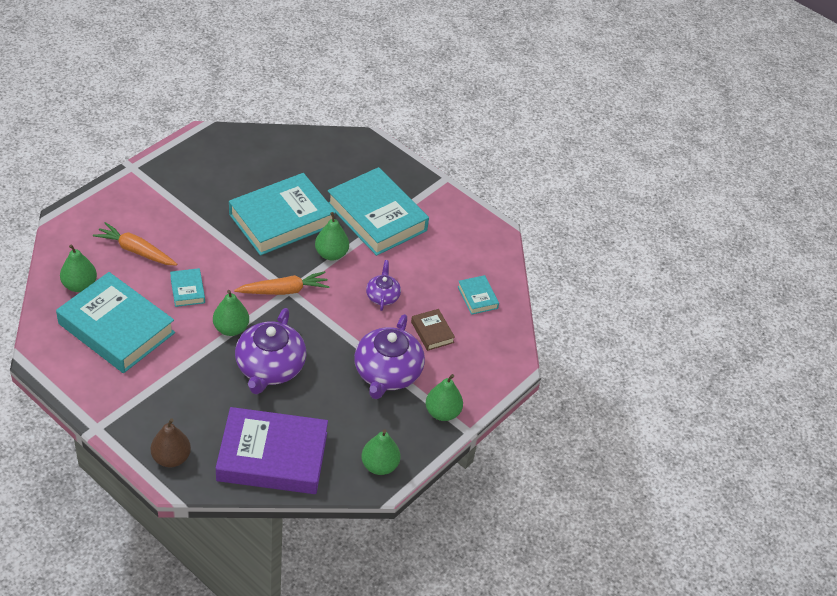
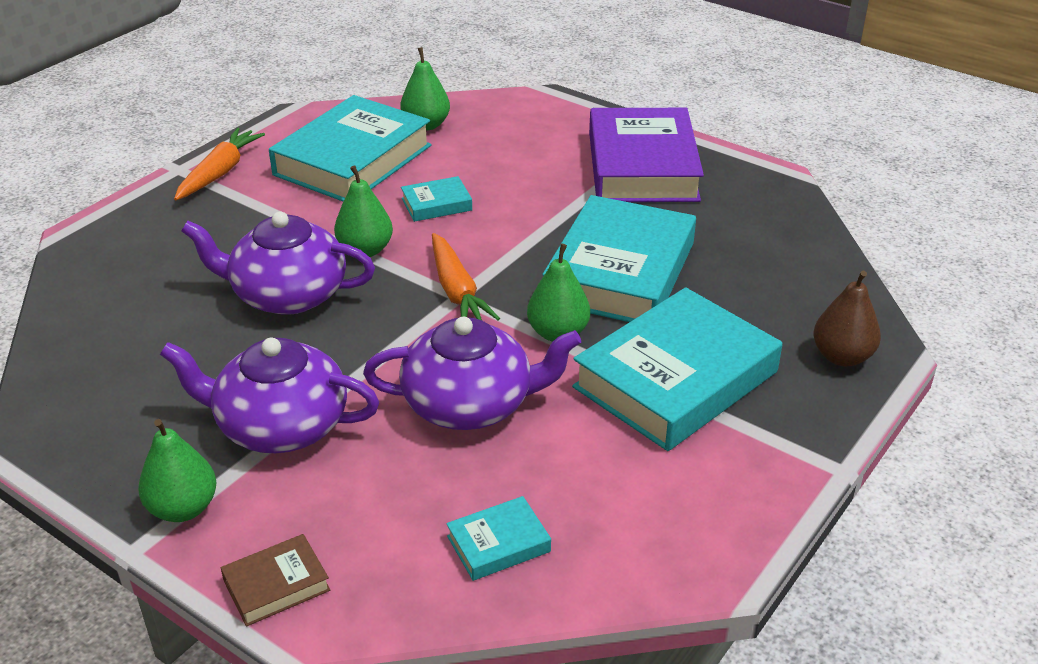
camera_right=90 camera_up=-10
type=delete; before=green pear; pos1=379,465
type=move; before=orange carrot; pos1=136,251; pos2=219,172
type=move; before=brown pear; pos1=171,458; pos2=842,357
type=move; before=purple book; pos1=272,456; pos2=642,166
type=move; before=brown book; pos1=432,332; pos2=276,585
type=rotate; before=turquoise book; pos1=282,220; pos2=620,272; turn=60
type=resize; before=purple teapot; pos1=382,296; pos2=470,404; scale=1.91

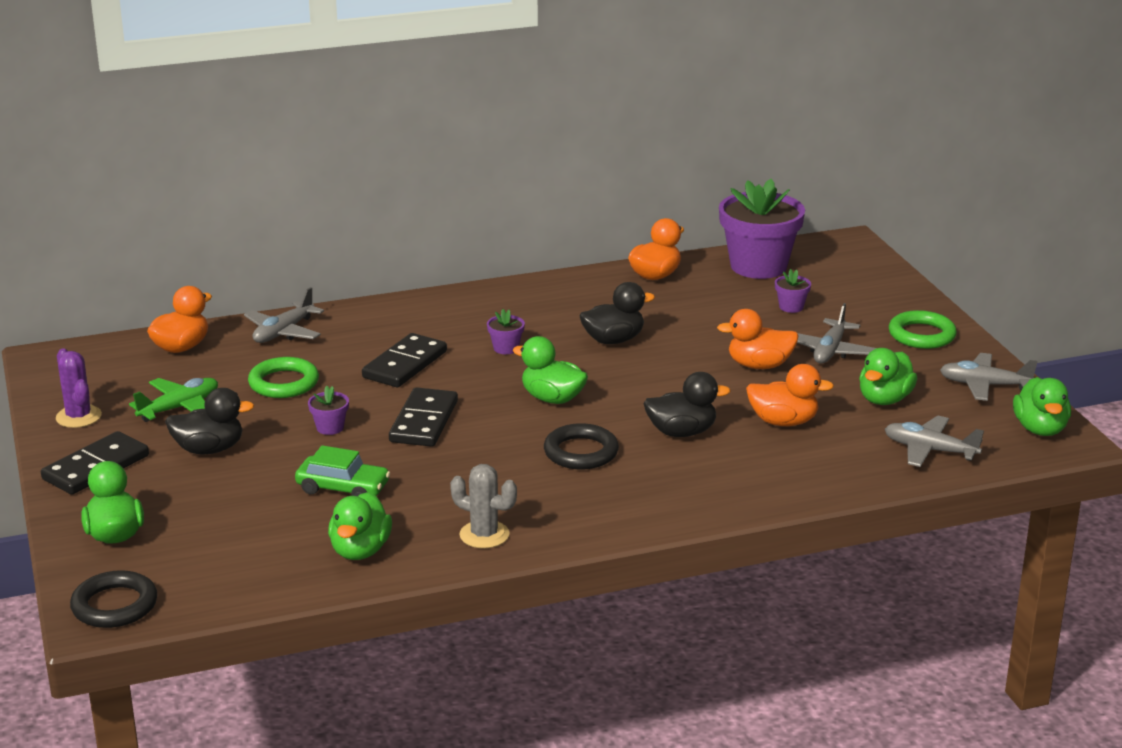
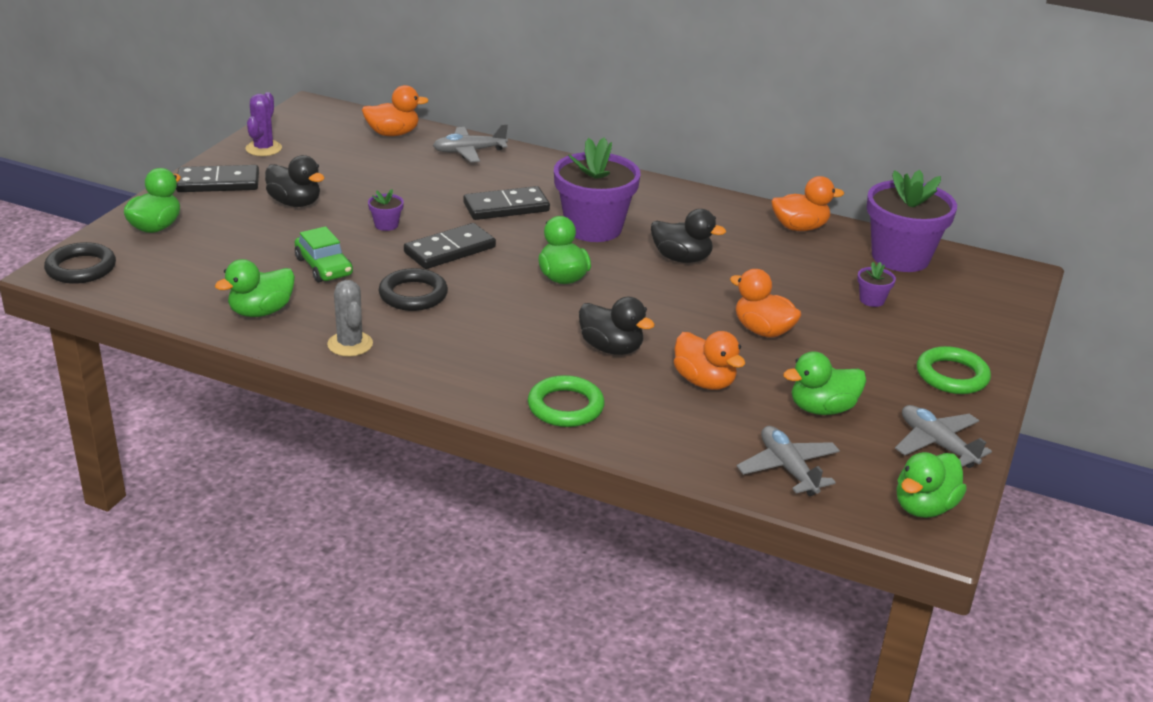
camera_right=40 camera_up=5
type=delete; before=green plane; pos1=179,408
type=delete; before=grey plane; pos1=830,351
type=move; before=green ring; pos1=284,383; pos2=565,407
type=move; before=black ring; pos1=581,452; pos2=413,295
type=resize; before=purple flower pot; pos1=506,348; pos2=593,228; scale=2.44

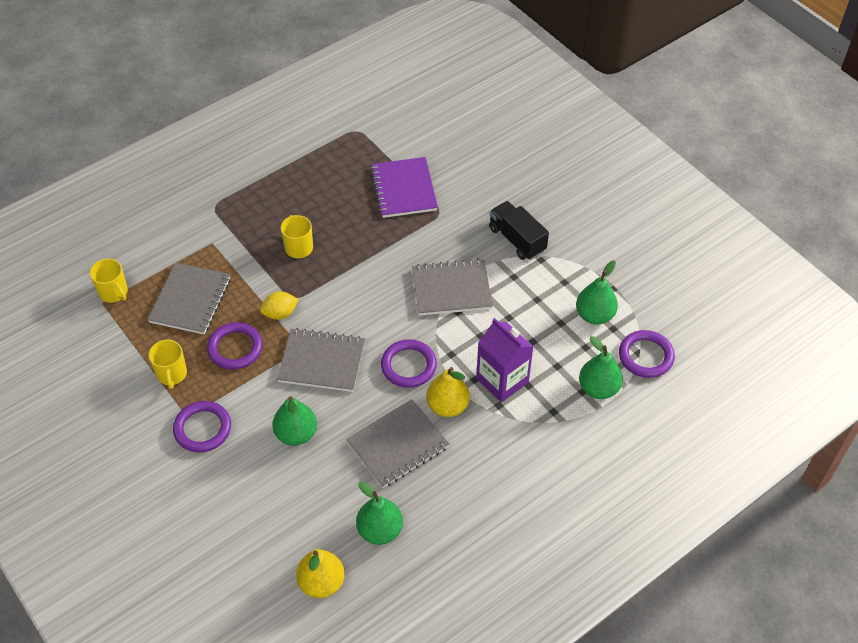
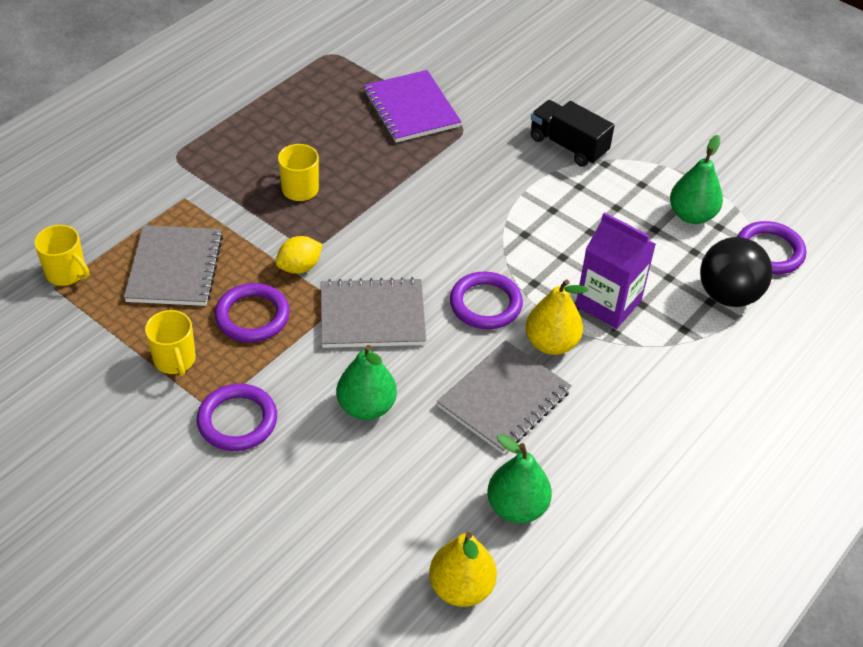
camera_right=-15 camera_up=-5
type=delete; before=grey notebook; pos1=451,289
type=replace; before=green pear; after=black ball; pos1=598,388; pos2=728,295

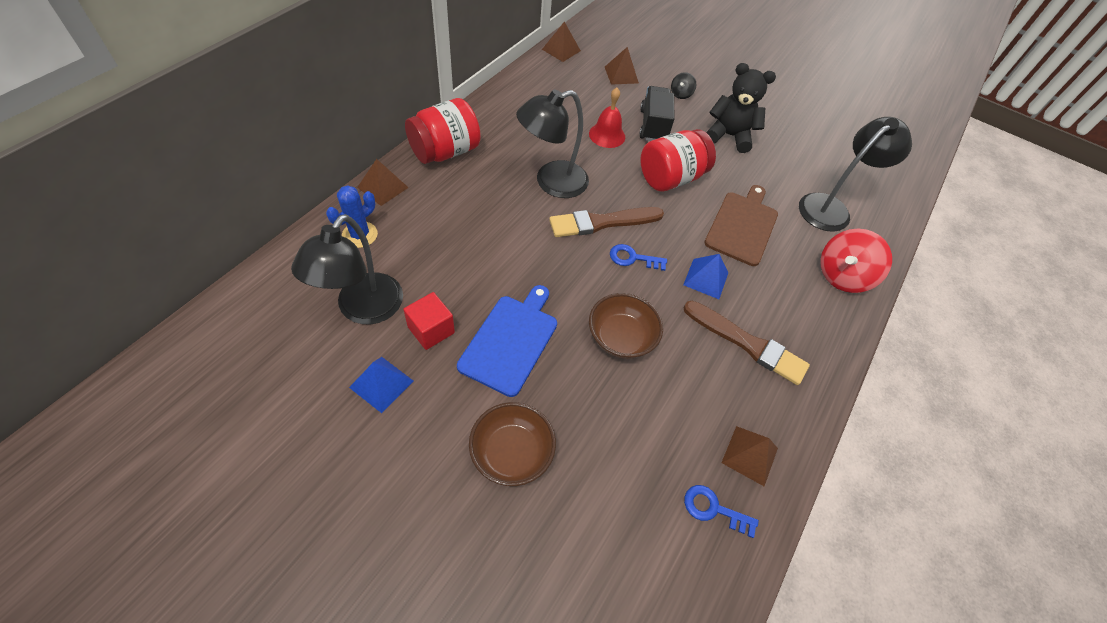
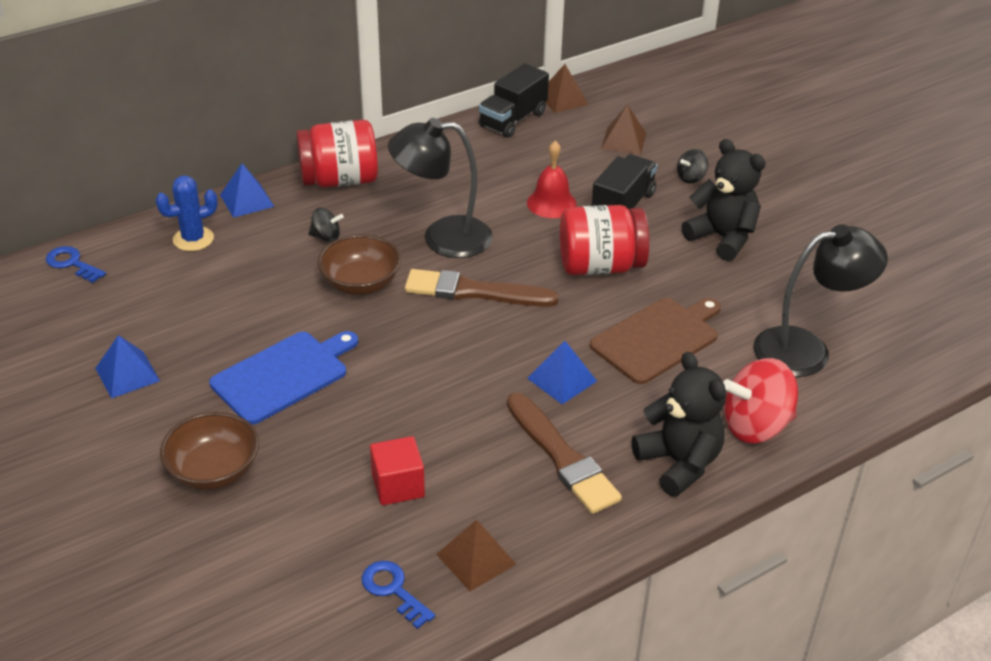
camera_right=30 camera_up=-15
type=delete; before=black lamp; pos1=363,309
type=insert; after=black spinning top; pos2=326,237
type=insert; after=black truck; pos2=513,120
type=insert; after=black teddy bear; pos2=679,463
type=move; before=red cube; pos1=431,330; pos2=398,485
type=move; before=brown bowl; pos1=621,338; pos2=360,283
type=move; before=blue key; pos1=633,258; pos2=72,264
type=recolor; before=brown pyramid; after=blue pyramid; pos1=382,187; pos2=247,200

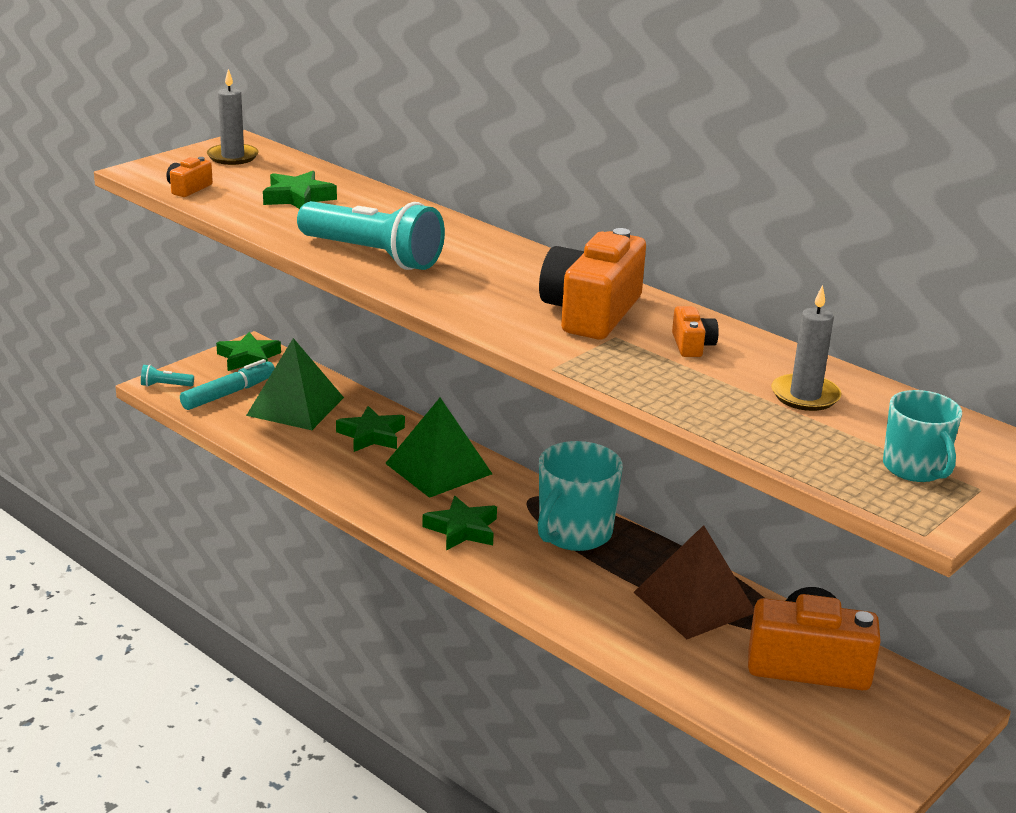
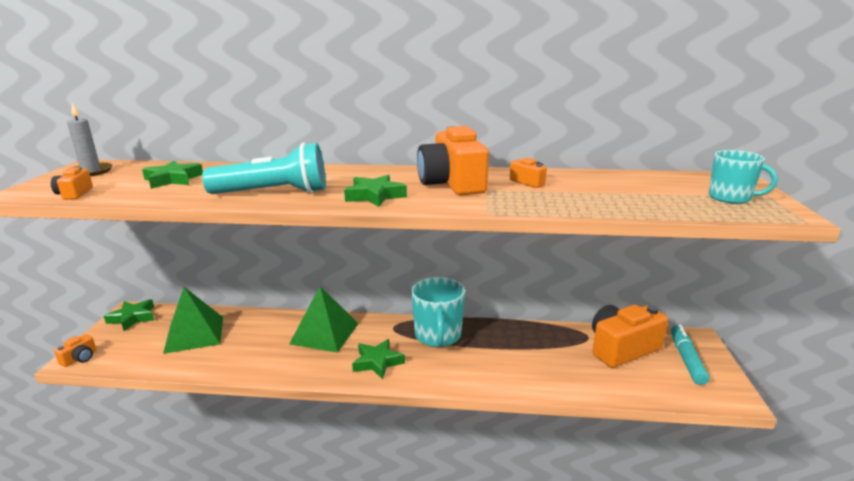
camera_right=-35 camera_up=-5
type=delete; before=brown pyramid; pos1=694,602
type=delete; before=grey candle; pos1=805,396
type=move; before=turquoise marker; pos1=229,393; pos2=686,359
type=move; before=green star; pos1=372,435; pos2=375,196
type=replace; before=turquoise flashlight; after=orange camera; pos1=165,385; pos2=80,358

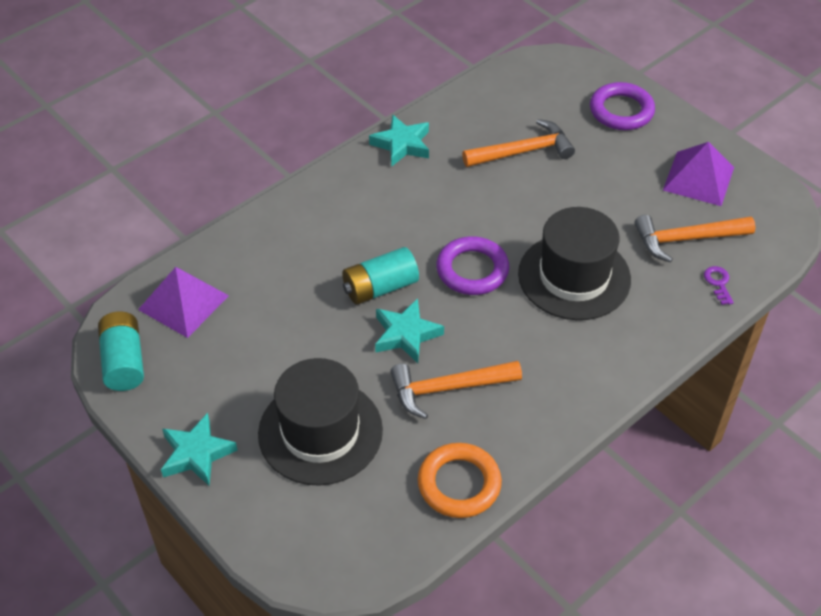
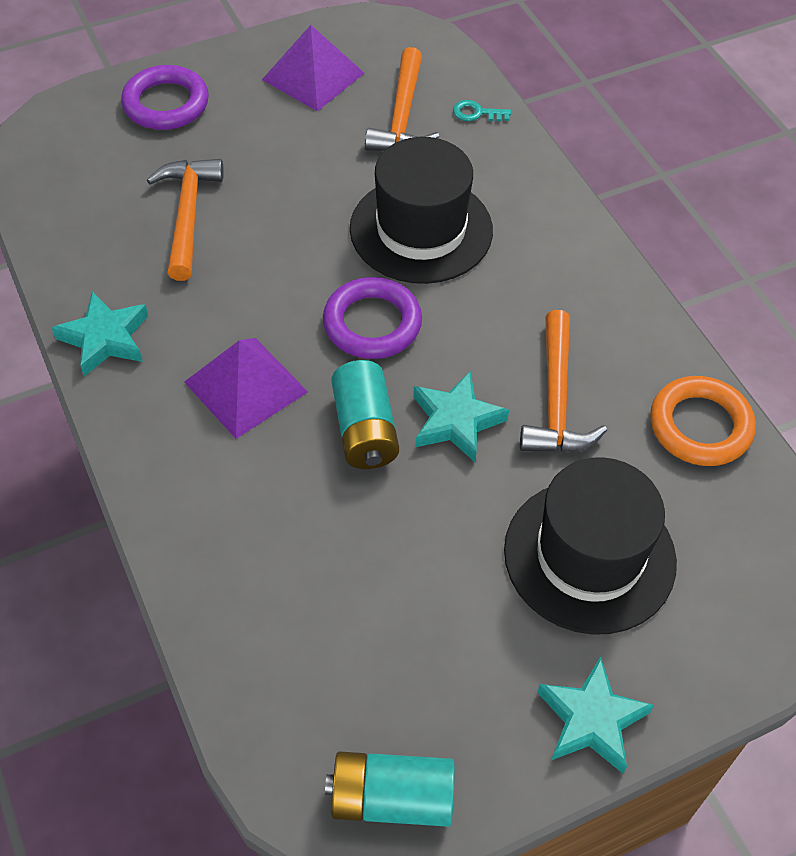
camera_right=-75 camera_up=5
type=move; before=purple pyramid; pos1=183,302; pos2=246,387
type=recolor; before=purple key; after=turquoise key; pos1=718,283; pos2=476,113

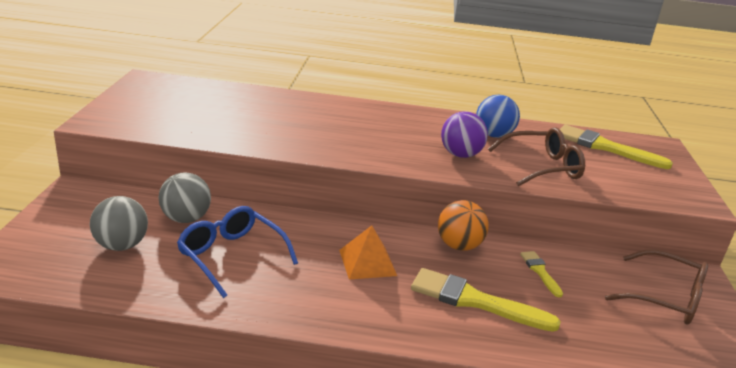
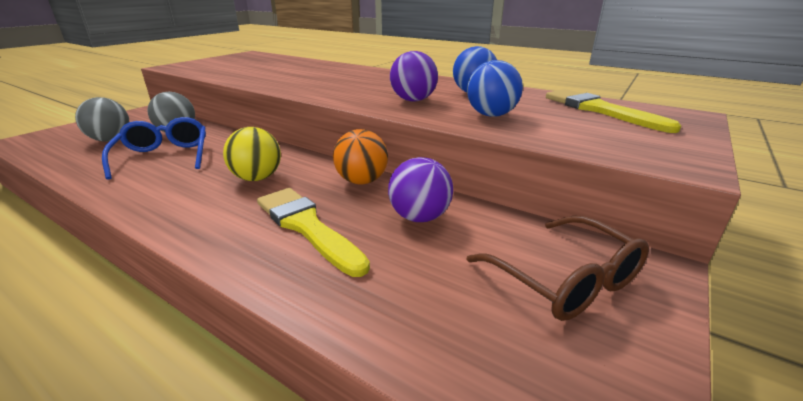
camera_right=30 camera_up=0
type=replace; before=orange pyramid; after=yellow ball; pos1=367,262; pos2=257,178
type=replace; before=brown glasses; after=blue ball; pos1=542,167; pos2=491,115
type=replace; before=yellow brush; after=purple ball; pos1=540,272; pos2=419,217

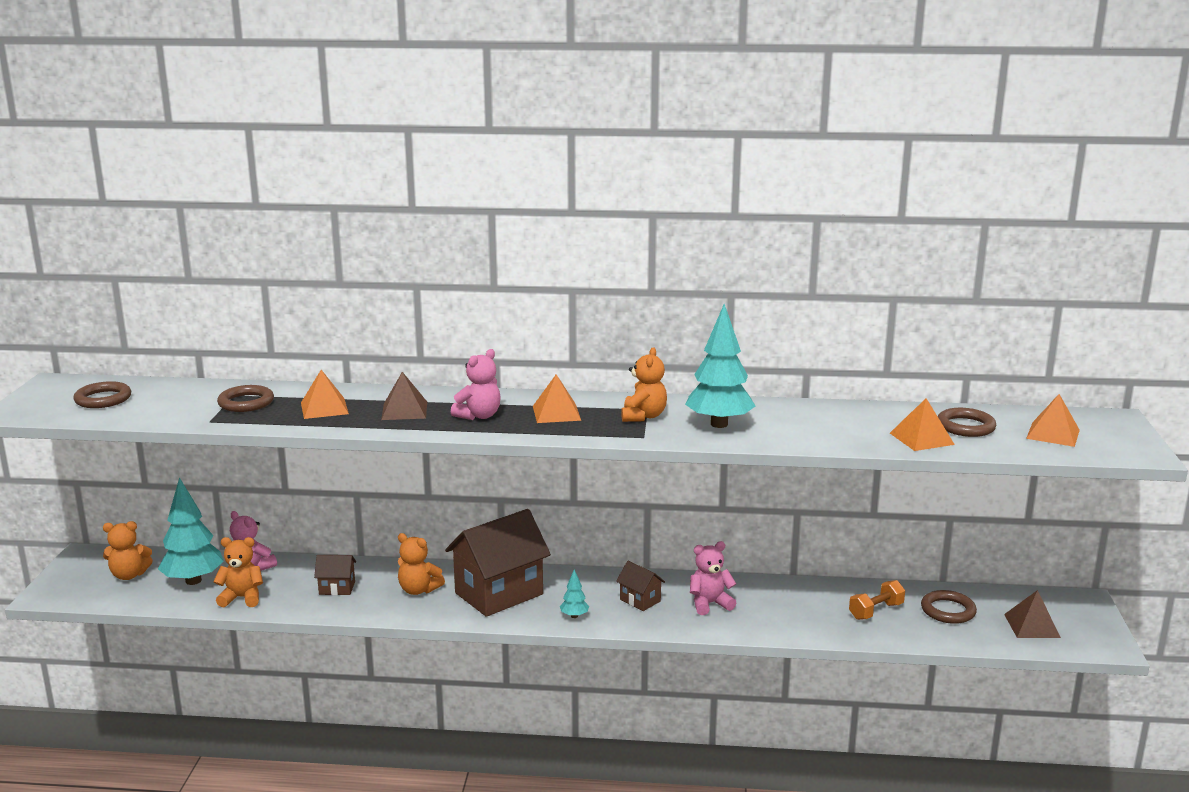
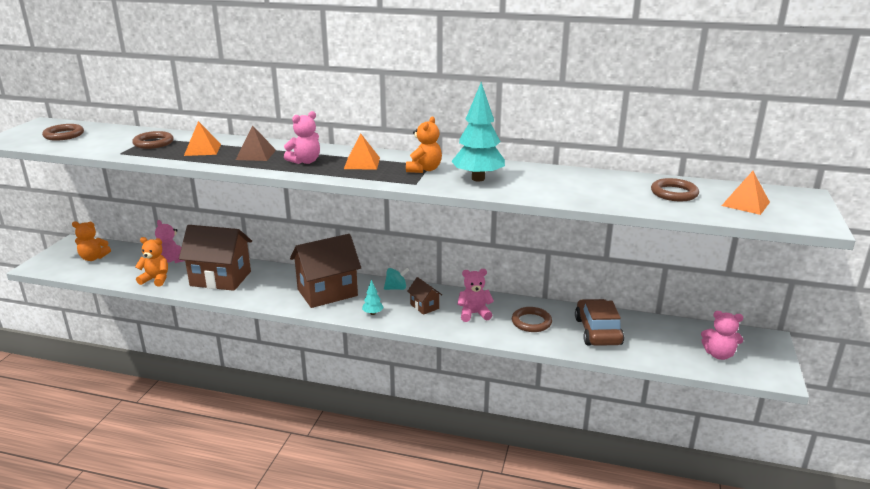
camera_right=10 camera_up=5
type=delete; before=turquoise tree; pos1=193,580
type=delete; before=orange teddy bear; pos1=418,590
type=delete; before=orange pyramid; pos1=921,438
type=insert; after=turquoise spinning top; pos2=396,288
type=move; before=brown ring; pos1=948,610; pos2=531,322
type=replace; before=orange dumbbell; after=brown car; pos1=876,611; pos2=598,331
type=replace; before=brown pyramid; after=pink teddy bear; pos1=1032,625; pos2=718,354
type=resize; before=brown house; pos1=337,588; pos2=220,278; scale=2.18

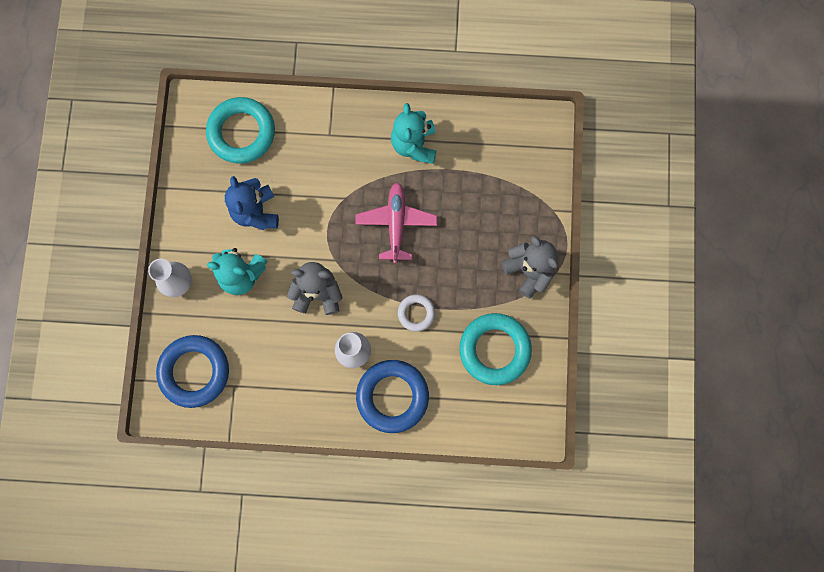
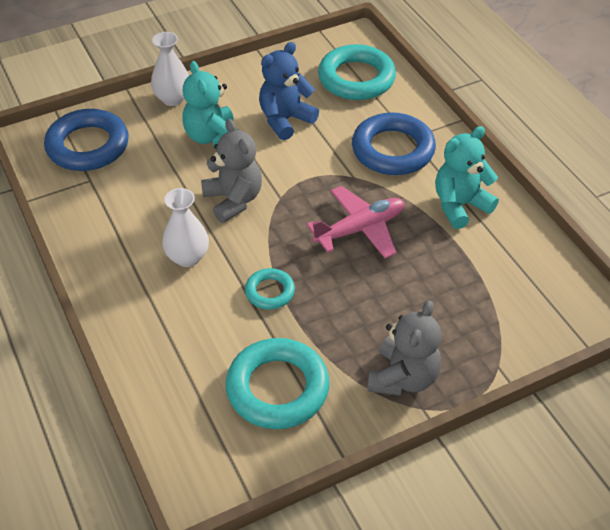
camera_right=60 camera_up=-30
type=move; before=blue ring; pos1=392,396; pos2=393,150
type=recolor; before=white ring; after=turquoise ring; pos1=416,313; pos2=270,292

